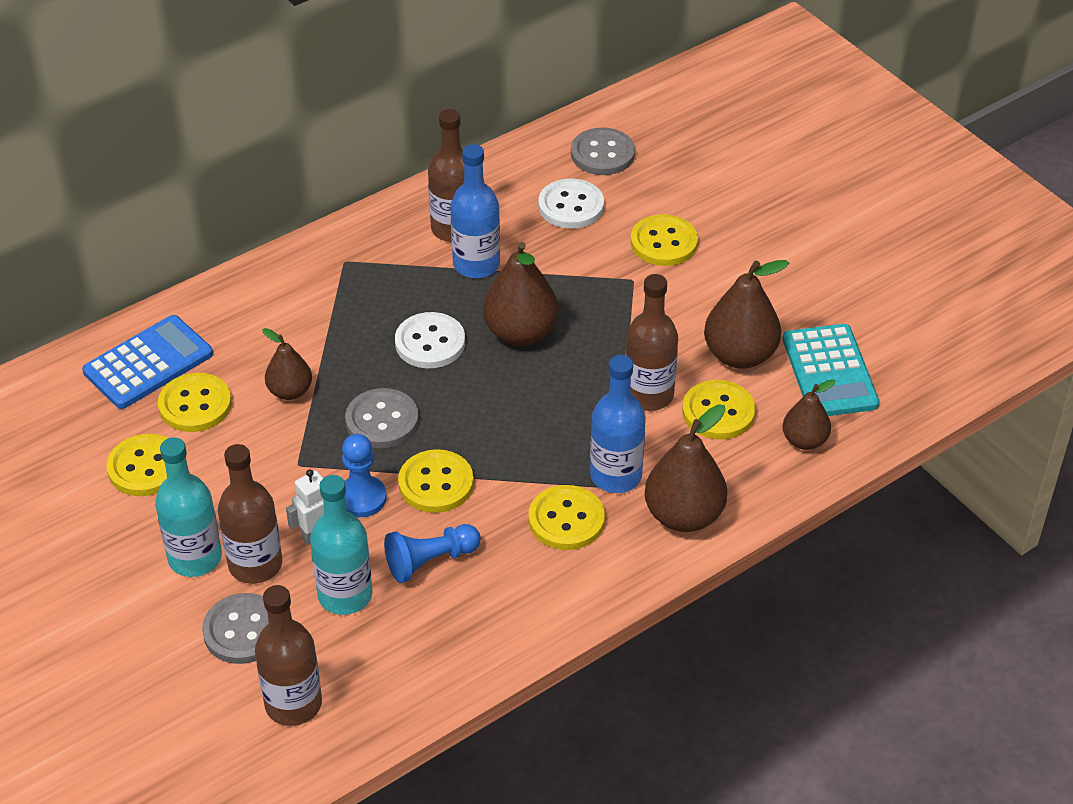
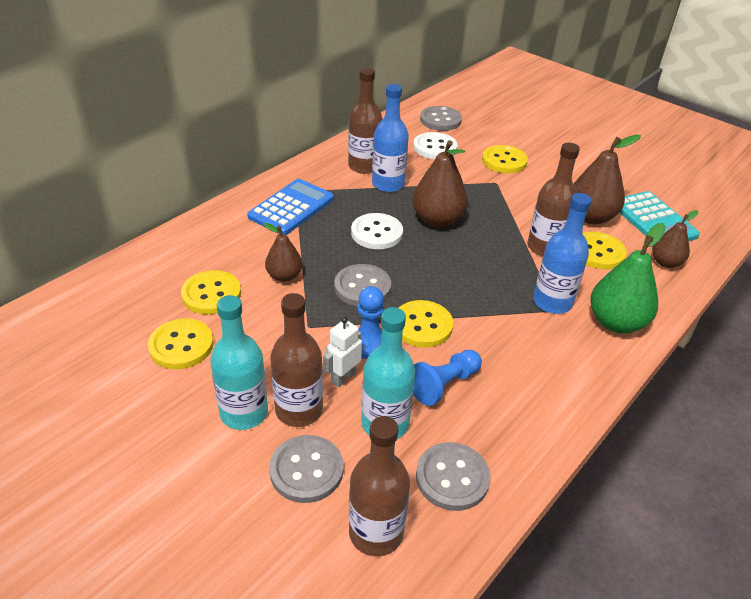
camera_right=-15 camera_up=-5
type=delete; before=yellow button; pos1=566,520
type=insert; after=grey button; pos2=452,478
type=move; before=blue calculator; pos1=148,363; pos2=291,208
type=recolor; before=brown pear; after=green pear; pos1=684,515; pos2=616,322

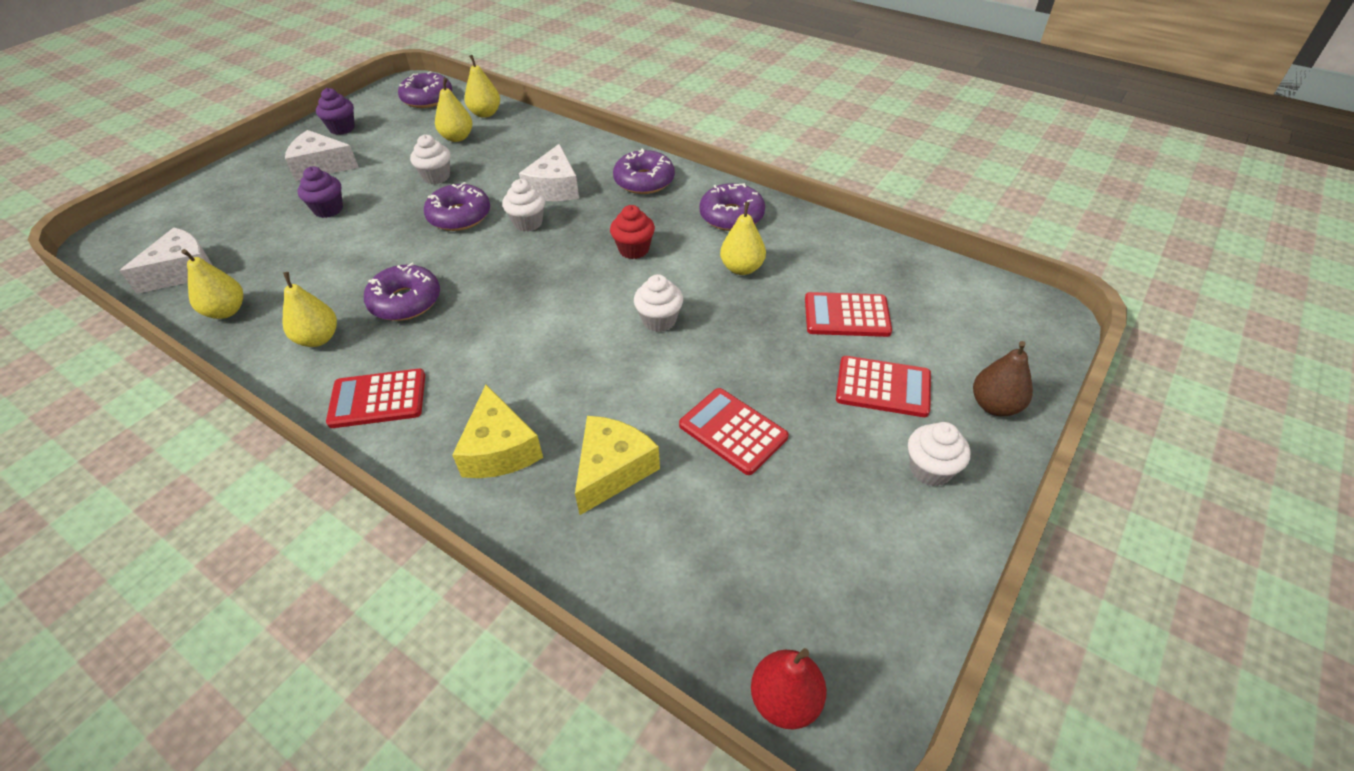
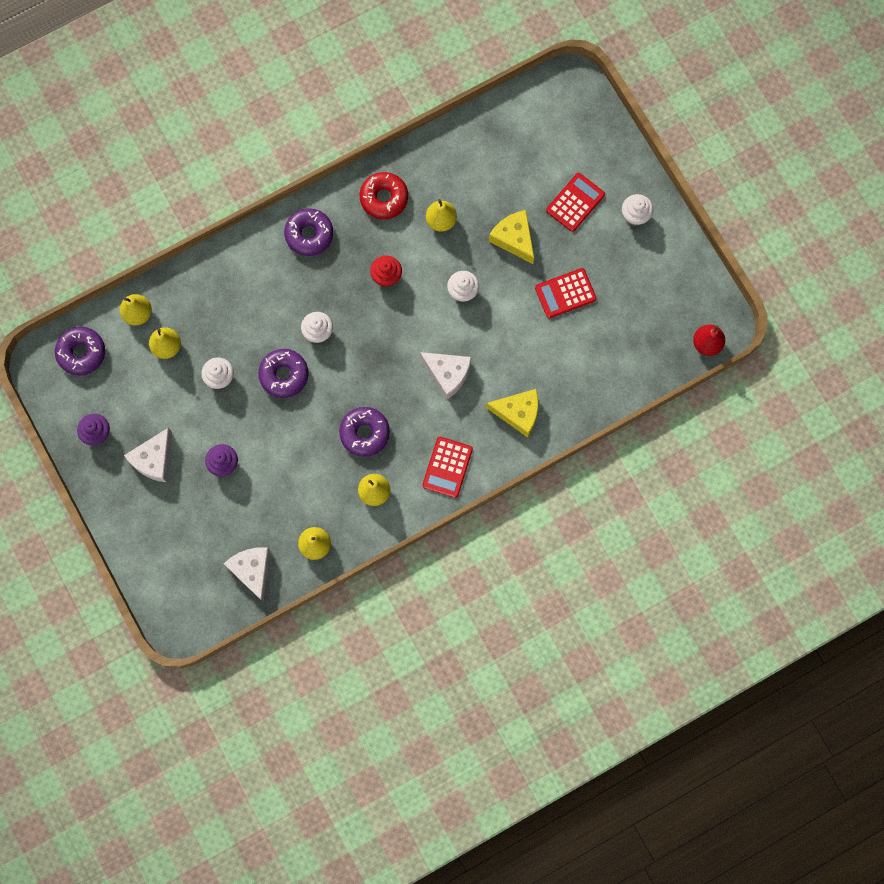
camera_right=-65 camera_up=30
type=delete; before=red calculator; pos1=846,316
type=delete; before=brown pear; pos1=994,405
type=move; before=white cheese; pos1=554,188; pos2=447,374
type=move; before=yellow cheese; pos1=612,470; pos2=514,239
type=recolor; before=purple donut; after=red donut; pos1=731,216; pos2=384,198

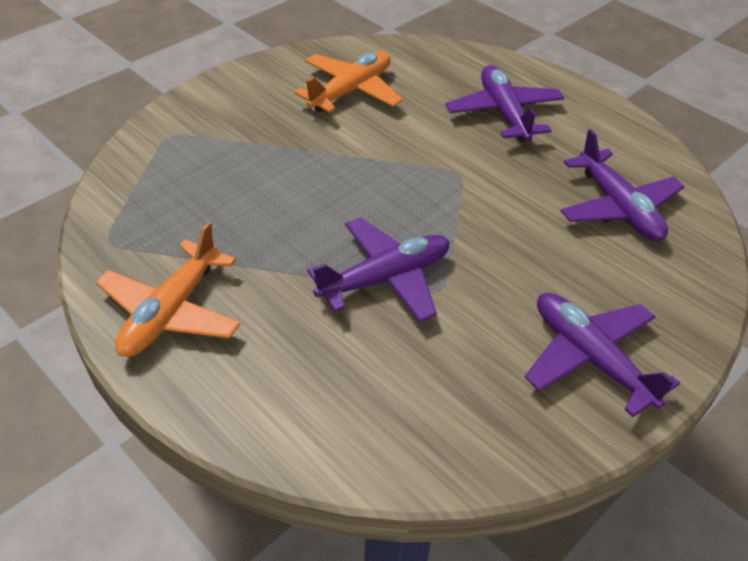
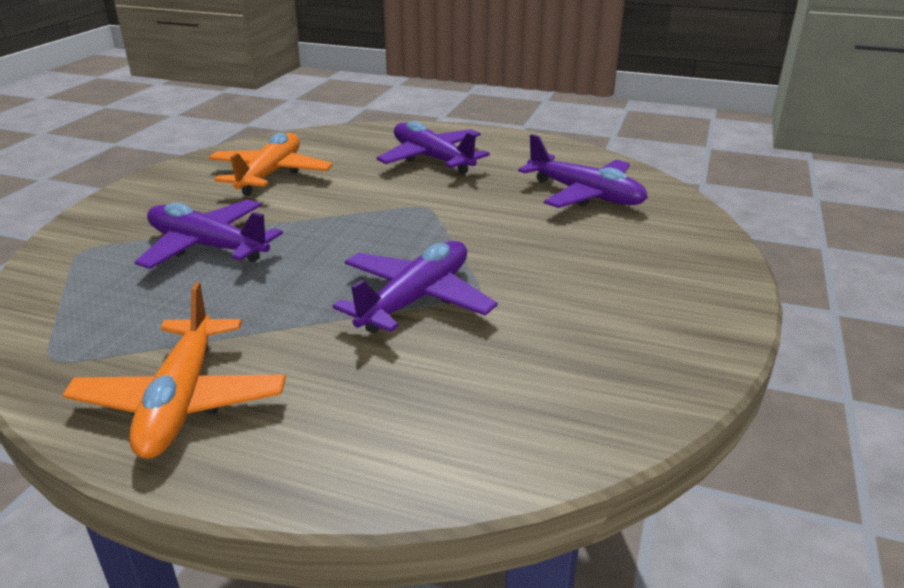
camera_right=-25 camera_up=-15
type=move; before=purple plane; pos1=590,358; pos2=207,246

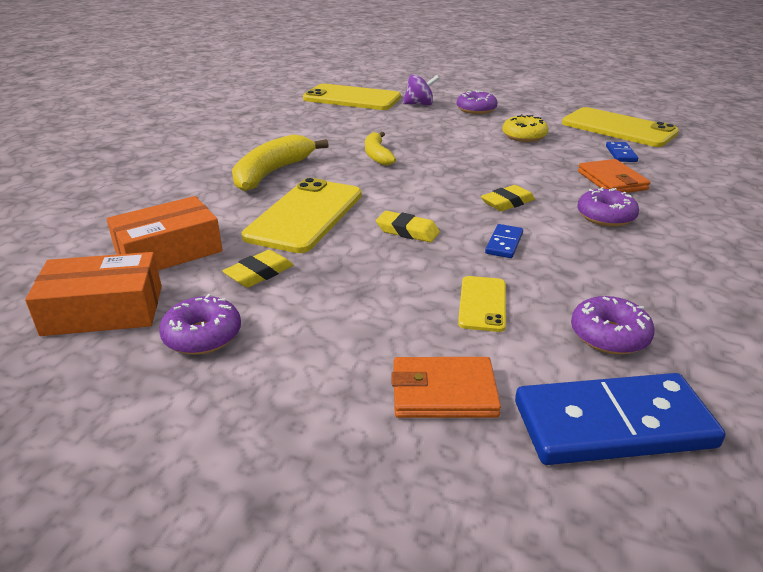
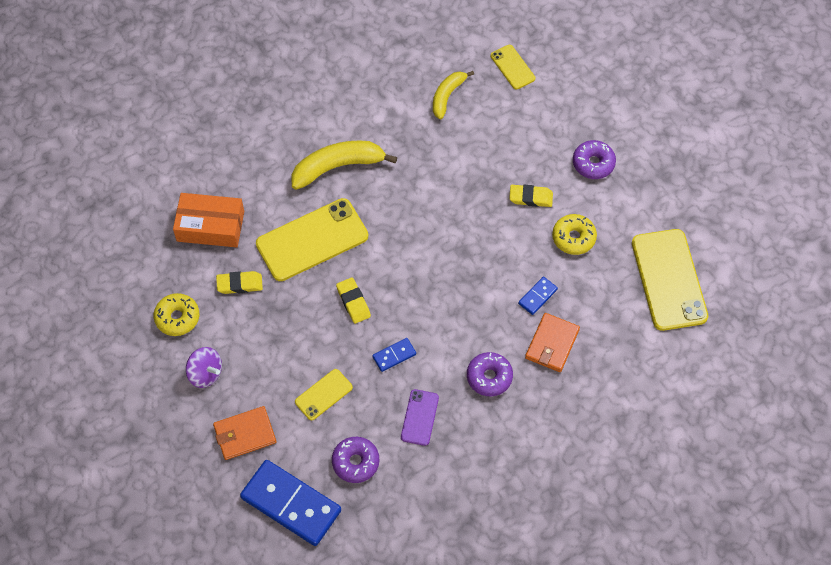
camera_right=40 camera_up=30
type=delete; before=orange box; pos1=103,310
type=insert; after=purple phone; pos2=419,417
type=move; before=yellow banana; pos1=377,155; pos2=447,96
type=move; before=purple spinning top; pos1=420,104; pos2=205,373
type=move; before=yellow eraser; pos1=507,203; pos2=530,198
type=move; before=blue domino; pos1=620,154; pos2=537,296
type=recolor; before=purple donut; after=yellow donut; pos1=202,336; pos2=177,318
type=rotate; before=orange wallet; pos1=443,392; pos2=244,434; turn=-60
type=resize; before=yellow phone; pos1=352,98; pos2=512,67; scale=0.5

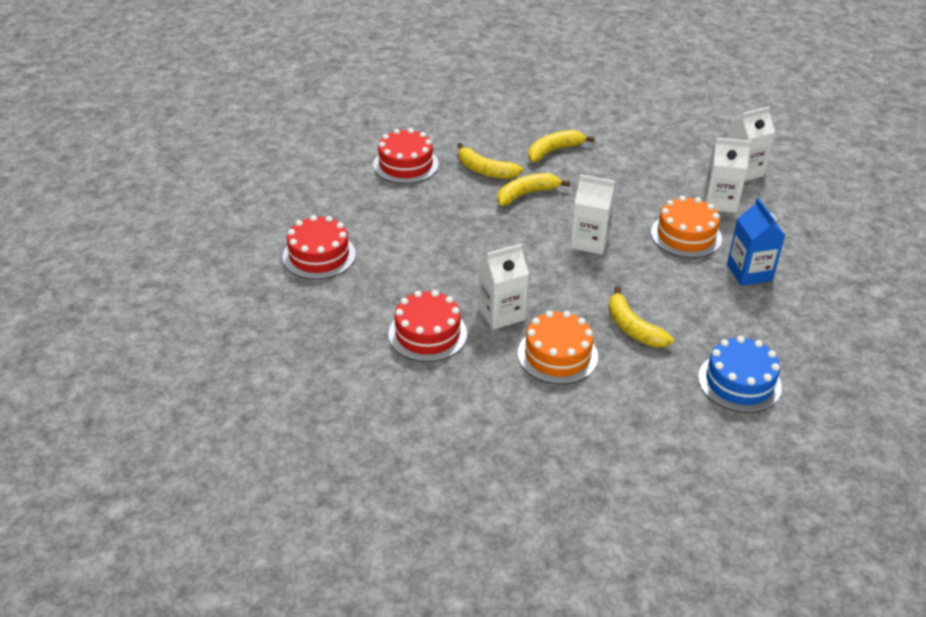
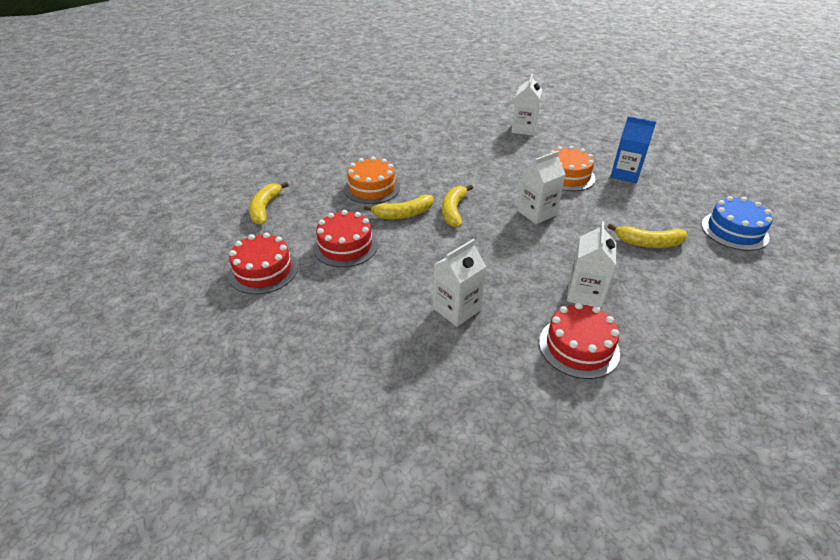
camera_right=-50 camera_up=0
type=move; before=red cake; pos1=319,255; pos2=263,270
type=move; before=orange cake; pos1=557,355; pos2=372,188
type=move; before=yellow banana; pos1=554,151; pos2=265,208
type=move; before=white carton; pos1=720,202; pos2=456,309

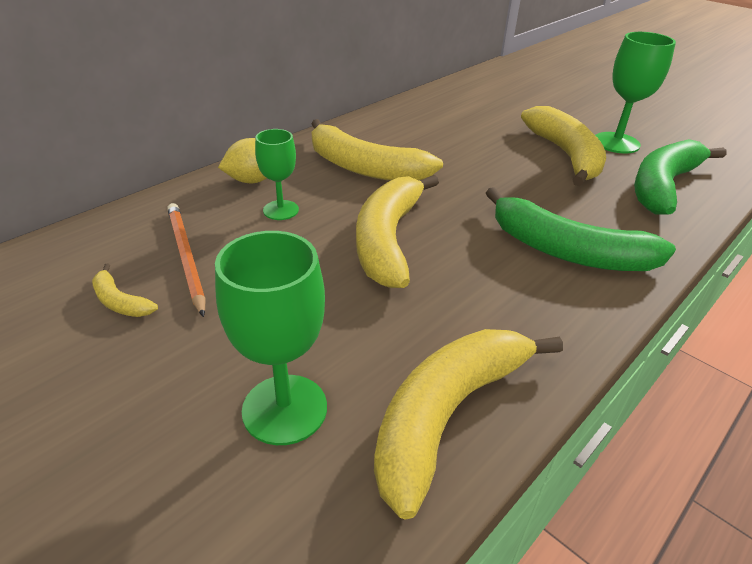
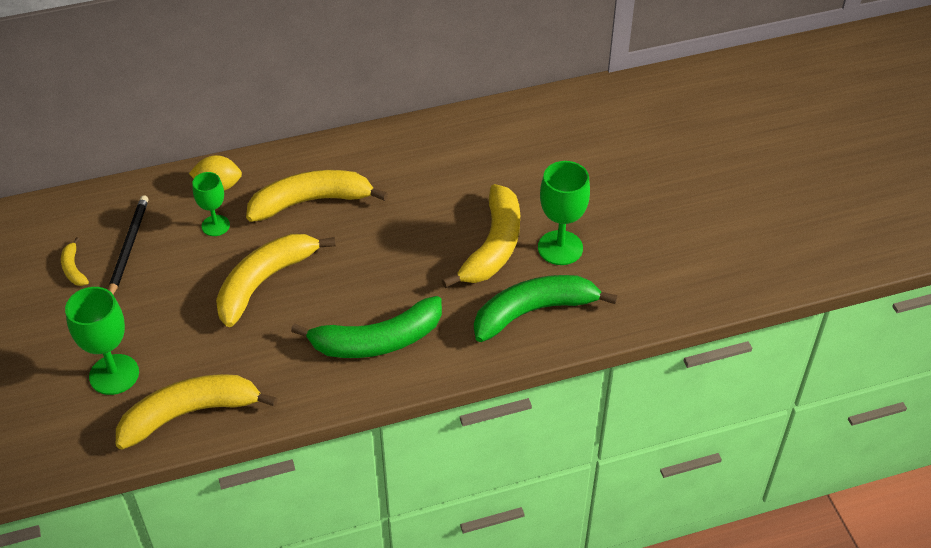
camera_right=30 camera_up=10
type=recolor; before=orange pencil; after=black pencil; pos1=186,257; pos2=129,247
type=rotate; before=yellow banana; pos1=364,168; pos2=311,201; turn=105
type=rotate; before=green banana; pos1=567,251; pos2=377,341; turn=-75

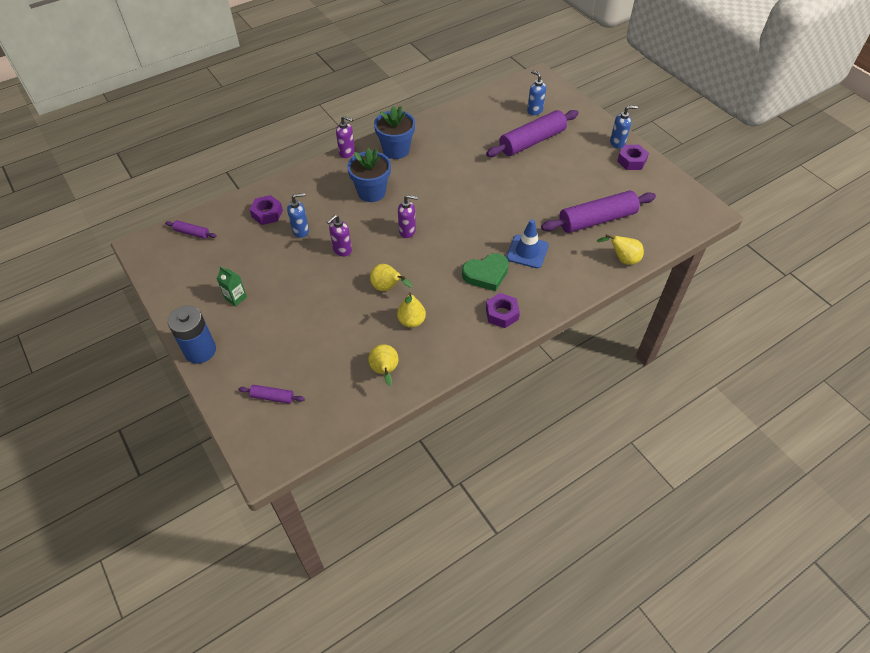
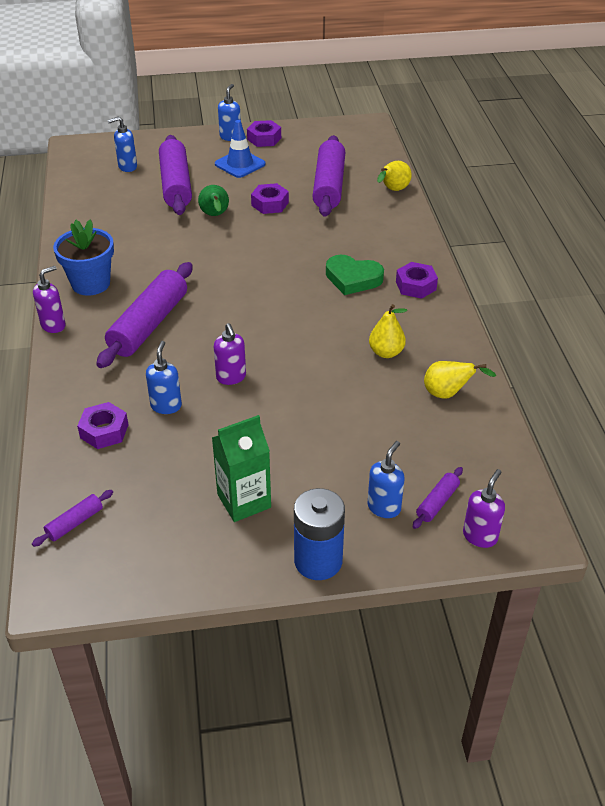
camera_right=-65 camera_up=-10
type=delete; before=yellow pear; pos1=388,288
type=insert; after=green pear; pos2=215,216
type=insert; after=purple nut; pos2=270,204
type=insert; after=blue soap dispenser; pos2=384,507
type=move; before=purple soap dispenser; pos1=407,231; pos2=480,536
type=move; before=blue traffic cone; pos1=527,251; pos2=240,164
type=replace; before=blue flower pot; after=purple rolling pin; pos1=371,192; pos2=149,325
type=rotate; before=green heart; pos1=486,274; pos2=353,278; turn=105
type=resize; before=green carton; pos1=236,298; pos2=244,501; scale=1.69

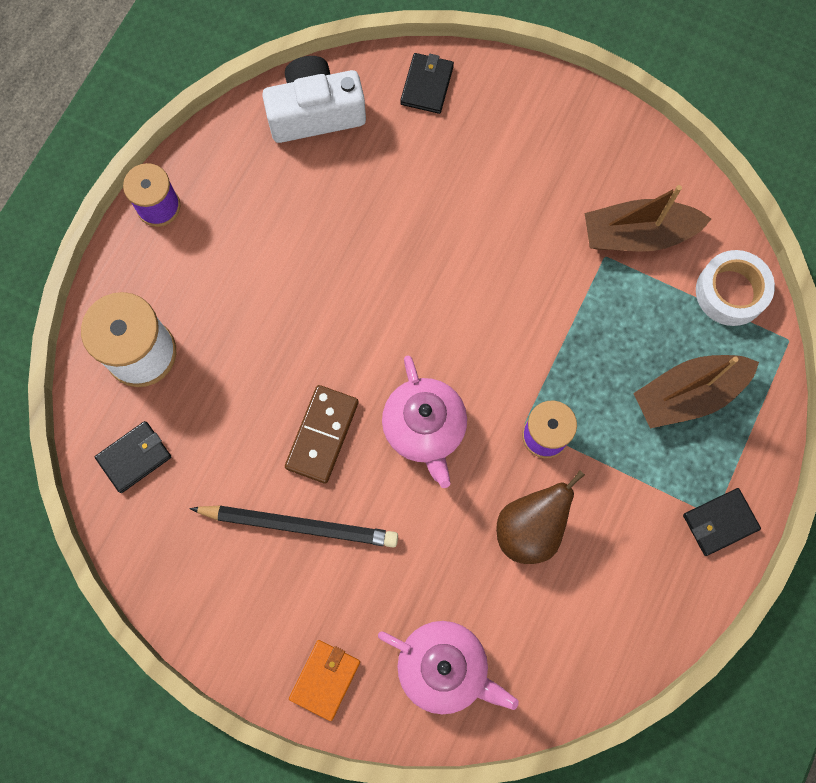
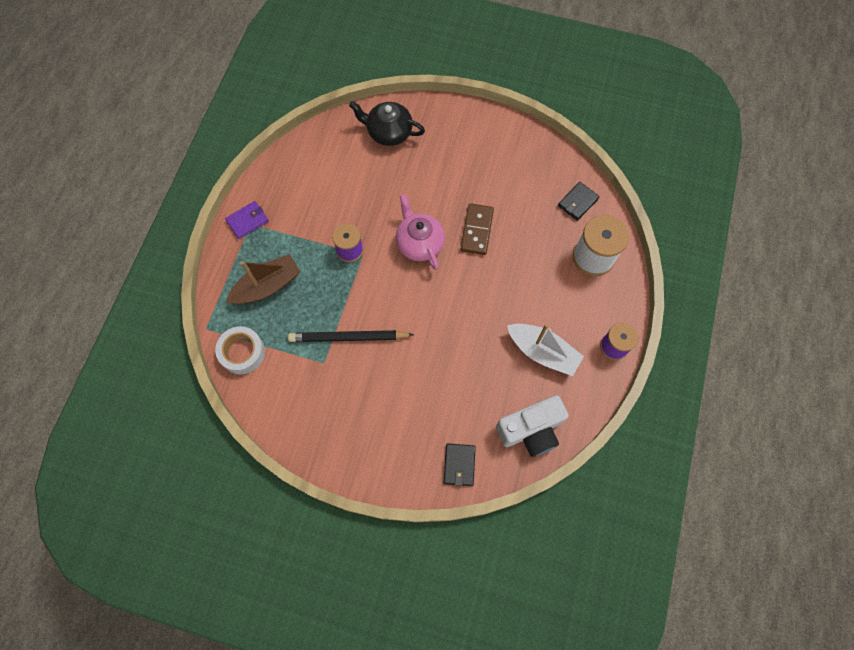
camera_right=170 camera_up=-5
type=delete; before=orange wallet; pos1=325,679
type=delete; before=brown pear; pos1=530,529
type=delete; before=brown boat; pos1=638,235
type=insert; after=white boat; pos2=542,352
type=move; before=black pencil; pos1=299,525; pos2=348,337
type=recolor; before=pink teapot; after=black teapot; pos1=444,667; pos2=388,132
type=recolor; before=black wallet; after=purple wallet; pos1=720,522; pos2=247,221

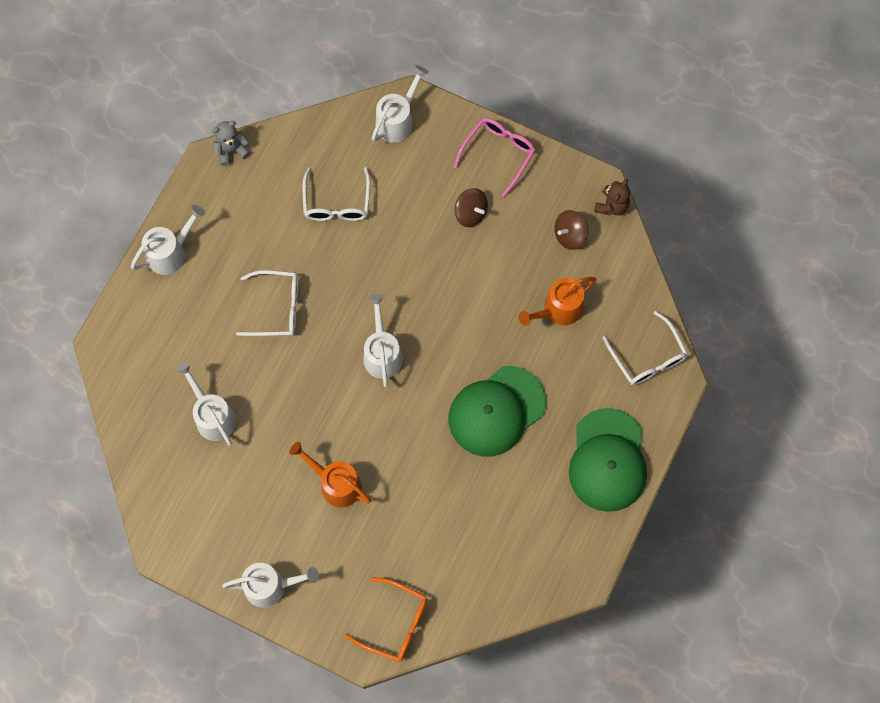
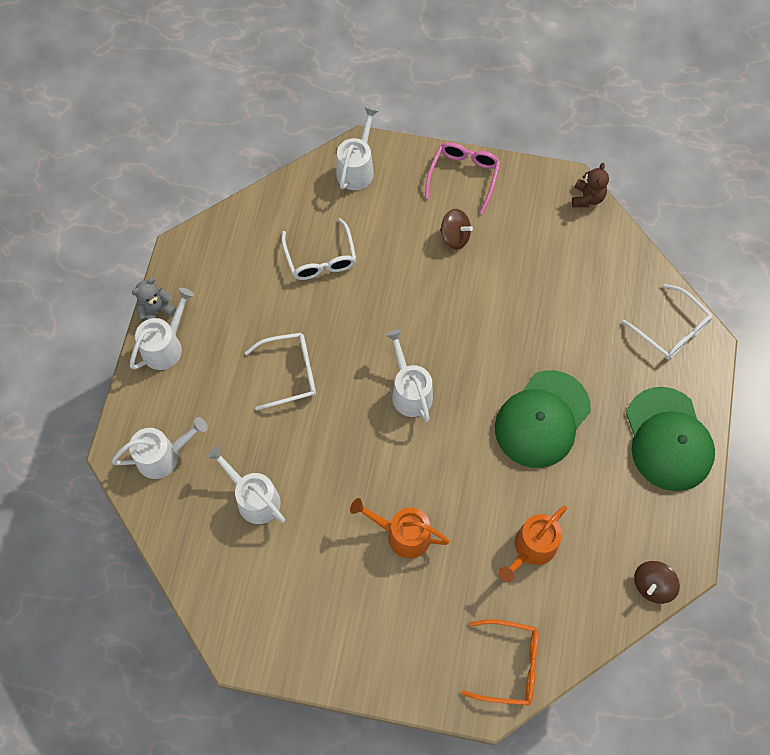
camera_right=-15 camera_up=-5
type=move; before=grey teddy bear; pos1=231,150; pos2=156,311
type=move; before=white watering can; pos1=271,586; pos2=163,456
type=move; before=orange watering can; pos1=558,310; pos2=531,549
type=move; before=brown spinning top; pos1=570,235; pos2=652,585

